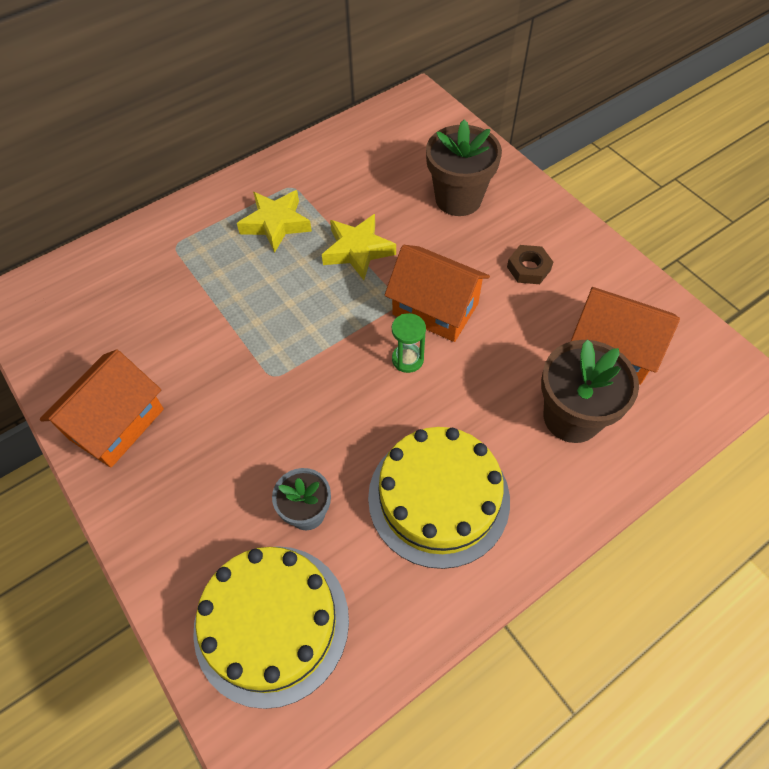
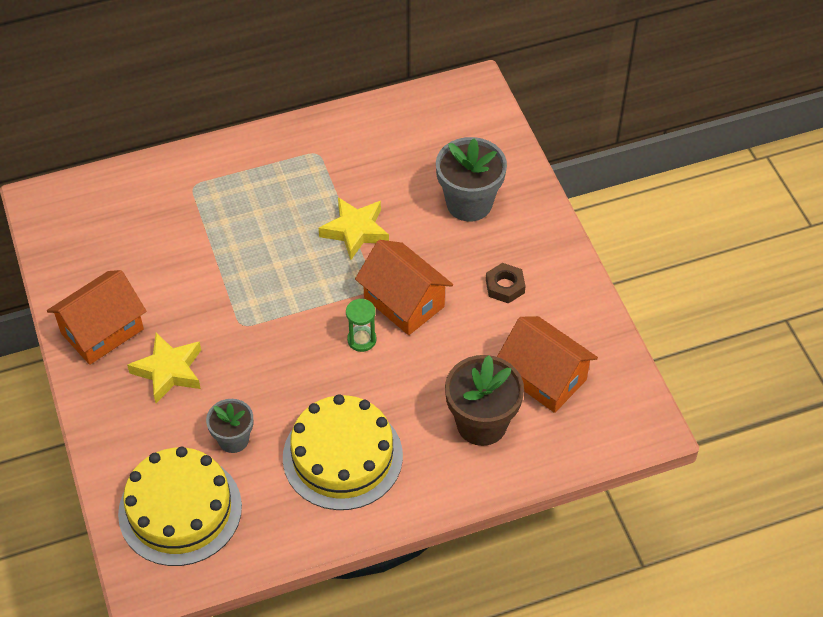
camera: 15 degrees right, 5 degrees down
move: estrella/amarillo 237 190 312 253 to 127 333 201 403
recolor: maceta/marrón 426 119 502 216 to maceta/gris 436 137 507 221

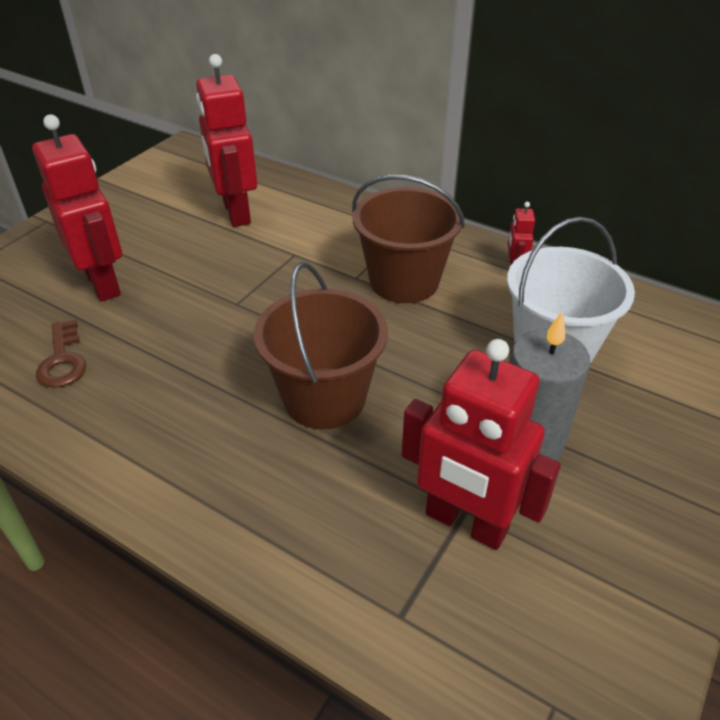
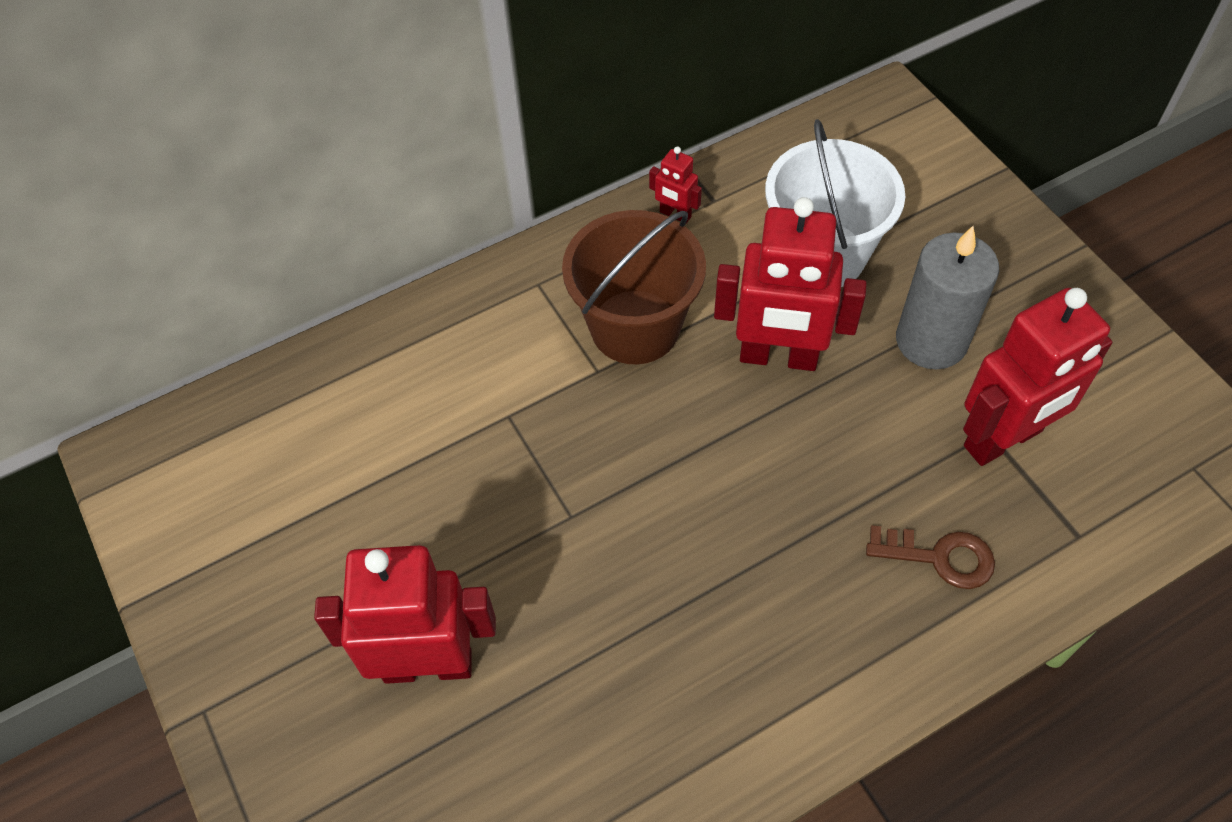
camera: 60 degrees left, 15 degrees up
delete: balde/marrón 254 262 388 429
move: llave/marrón 36 320 86 388 to 866 525 995 589; robot/rojo 196 54 257 227 to 714 197 867 371

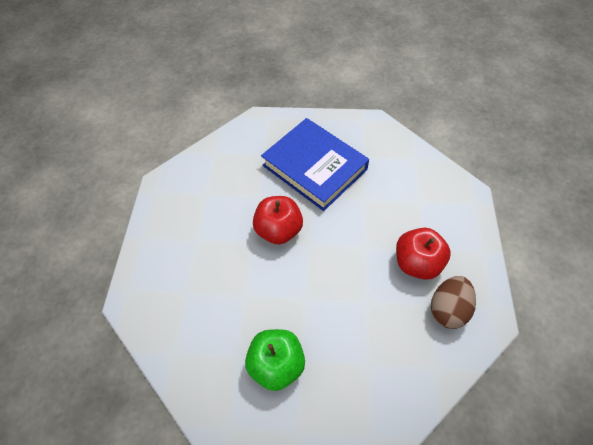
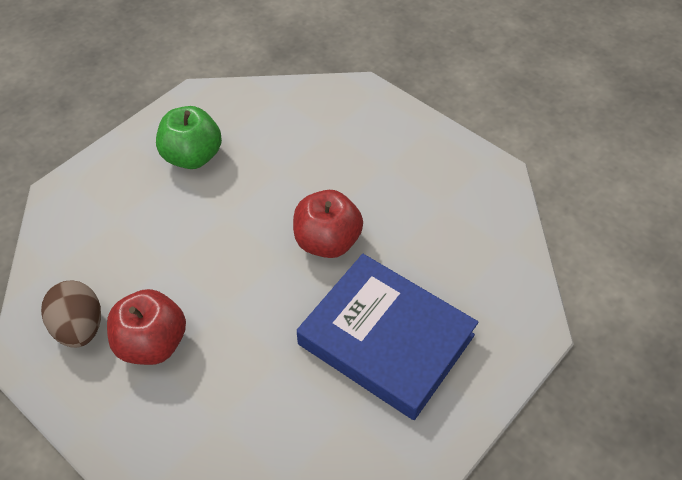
camera: 125 degrees right, 5 degrees down
rotate: libro/azul 261 118 369 211 = 297 254 478 420 45 degrees clockwise

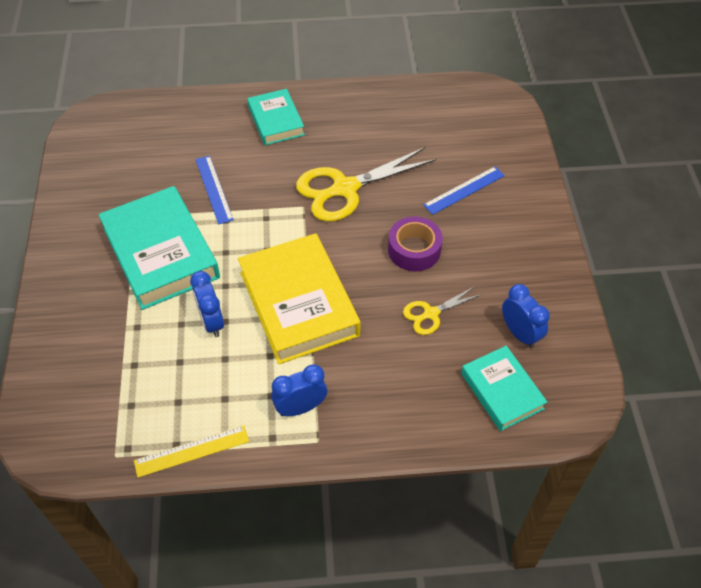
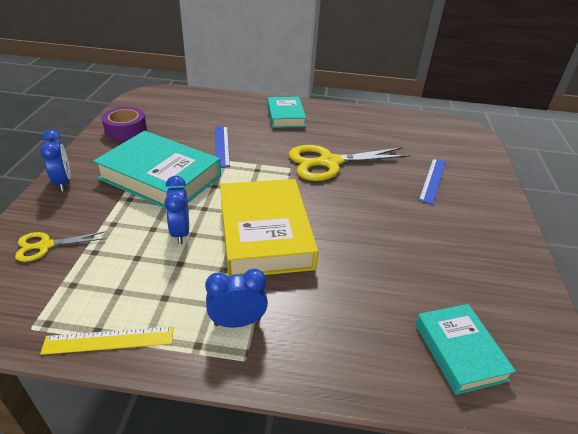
camera: 10 degrees right, 15 degrees down
move: cinta adhesiva/morado 388 216 443 271 to 102 107 147 141; tijeras/amarillo 403 286 482 335 to 15 231 106 262; despertador/azul 502 284 550 348 to 40 130 71 191
rotate: libro/turquesa 98 186 220 310 = 93 131 221 208 45 degrees counterclockwise; regla/azul 423 167 505 215 = 419 158 446 205 45 degrees counterclockwise

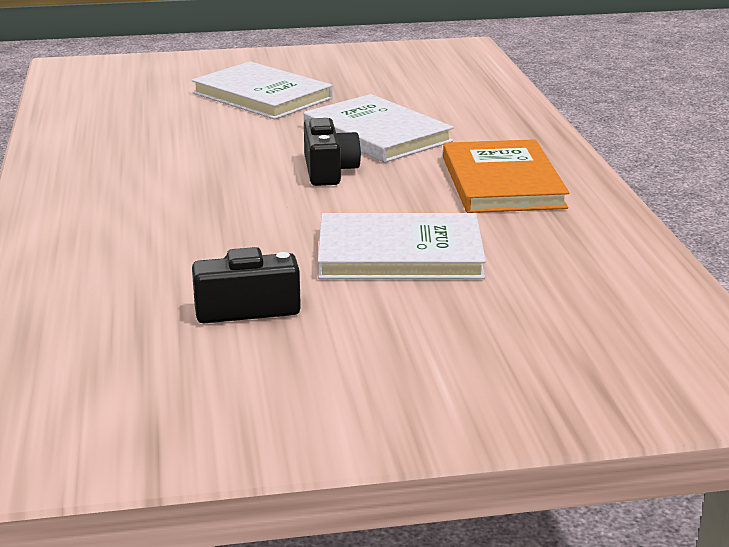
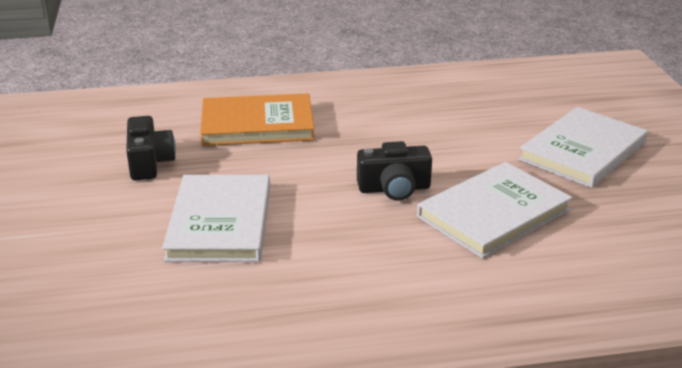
camera: 90 degrees right, 5 degrees up
move: libro/naranja 443 139 569 213 to 200 93 315 146

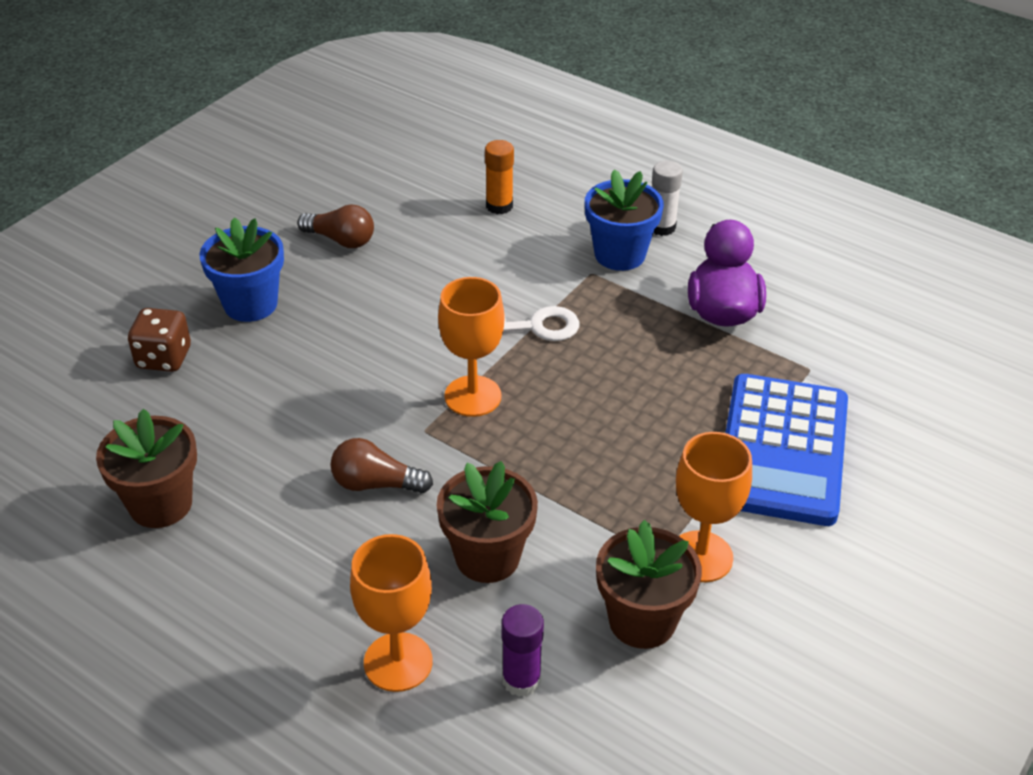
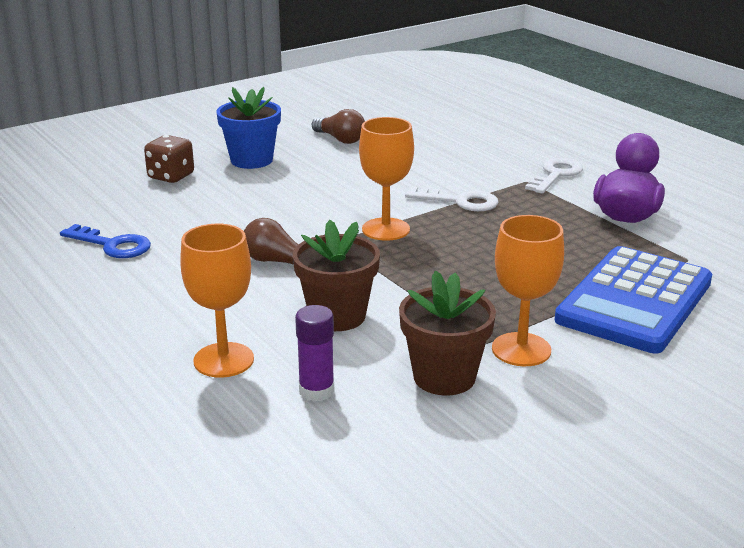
camera: 20 degrees right, 15 degrees down
delete: barra de pegamento/naranja 485 140 514 214; barra de pegamento/blanco 652 161 683 236
replace: maceta/marrón 96 408 197 528 to llave/azul 60 224 151 258; maceta/azul 585 169 664 271 to llave/blanco 525 158 583 194

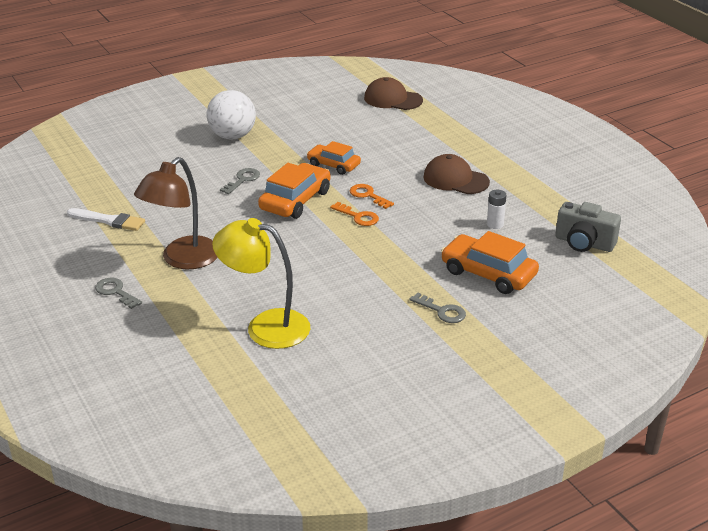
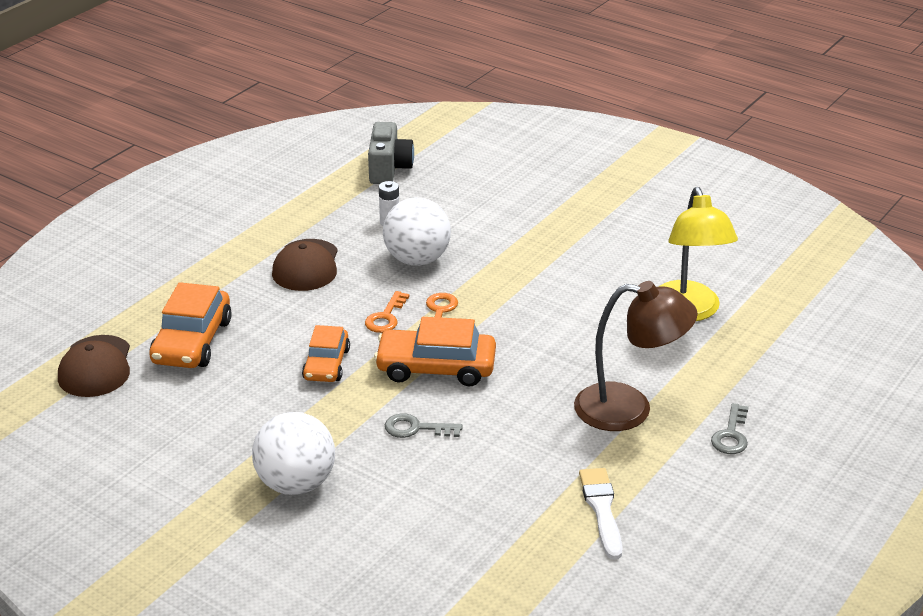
camera: 115 degrees left, 0 degrees up
delete: llave/gris 409 292 466 323
insert: pelota/blanco 383 198 451 266
move: coche/naranja 441 231 539 294 to 149 282 232 368

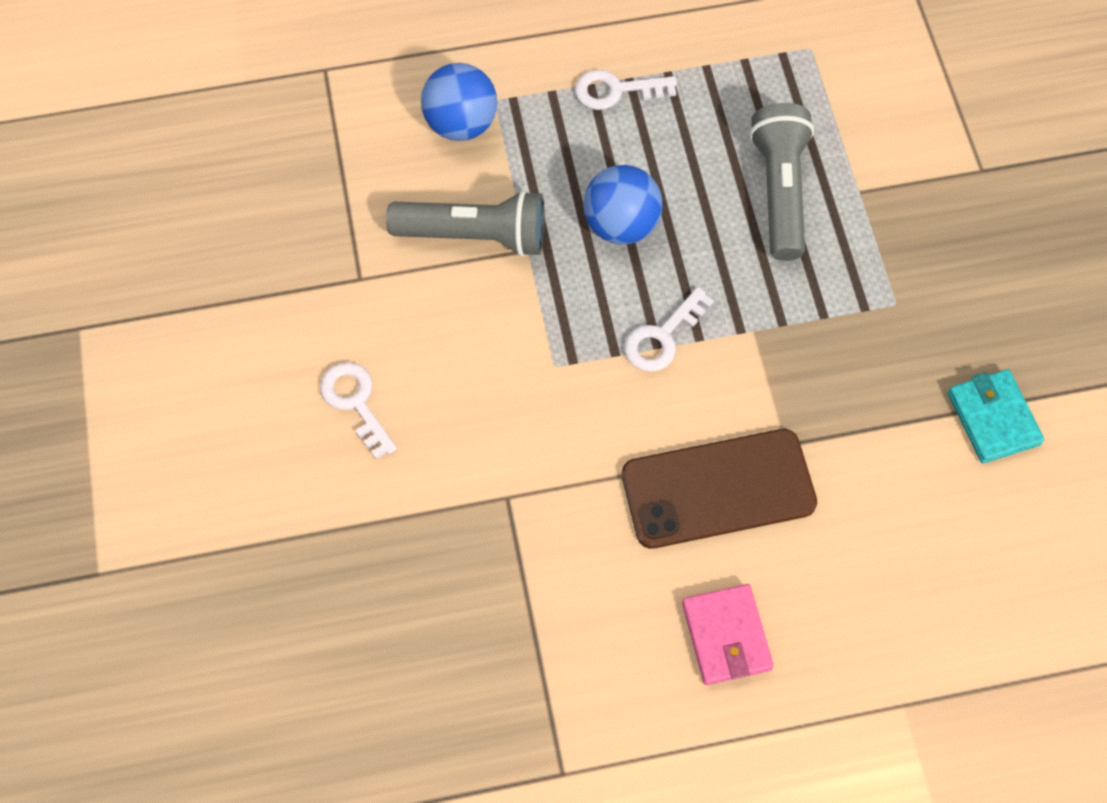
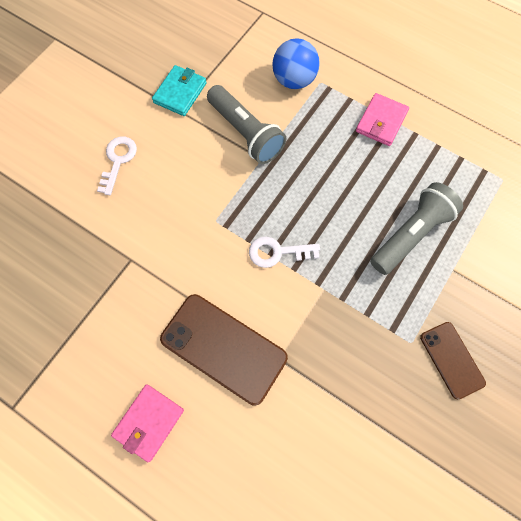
camera: 45 degrees right, 5 degrees up
delete: pelota/azul 583 165 663 245
insert: móvil/marrón 420 322 486 399
move: cartera/turquesa 948 369 1044 463 to 152 65 207 116
replace: llave/blanco 575 70 677 110 to cartera/rosa 356 93 409 146

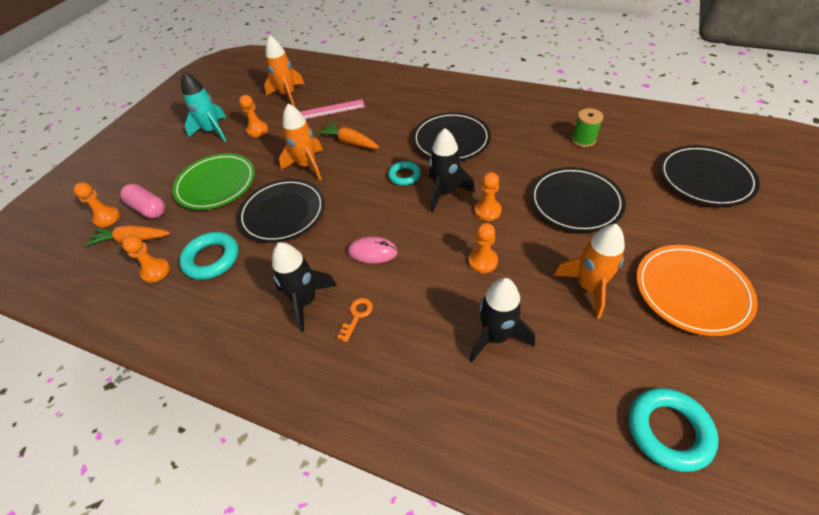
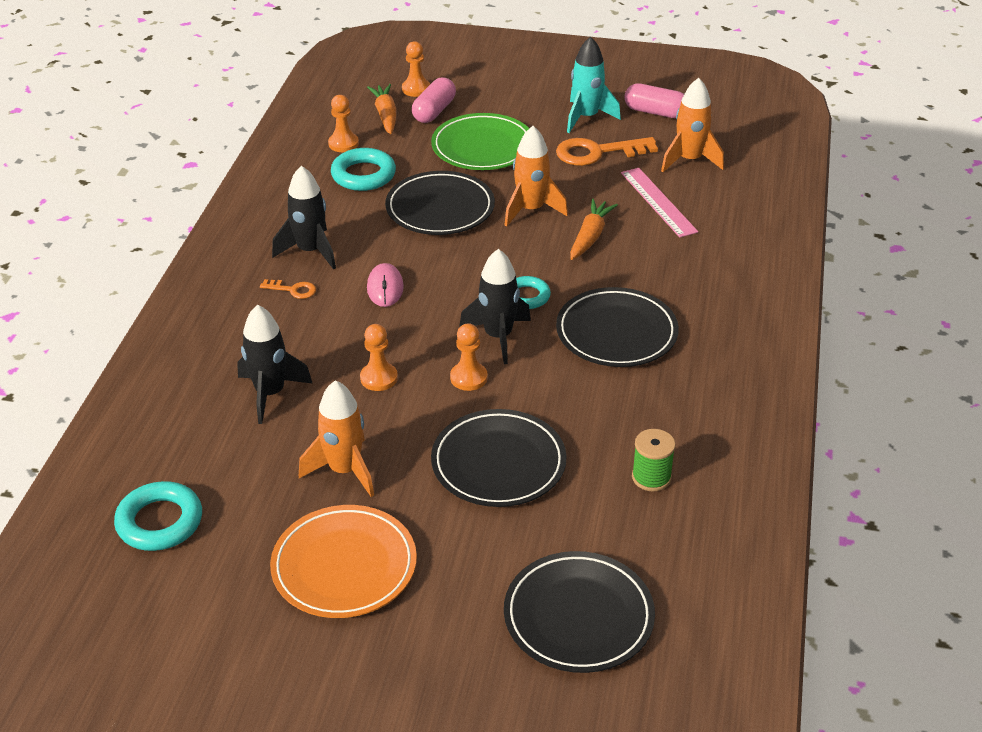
camera: 75 degrees right, 10 degrees down
insert: cápsula/rosa 624 83 684 118
replace: peón/naranja 239 95 268 137 to llave/naranja 556 137 658 166

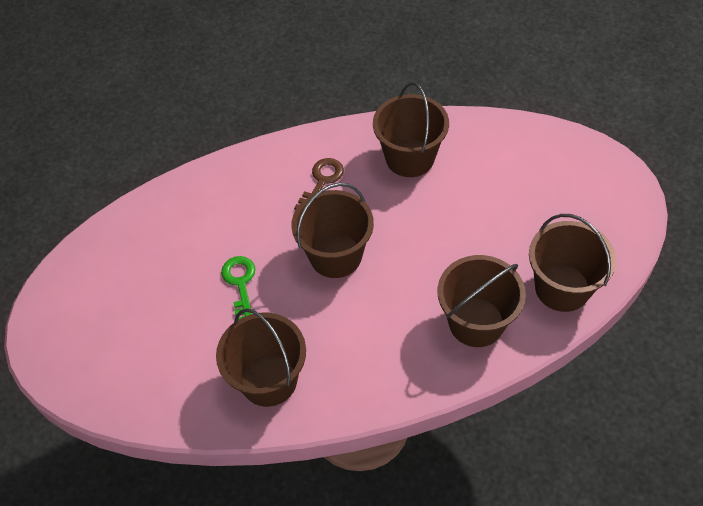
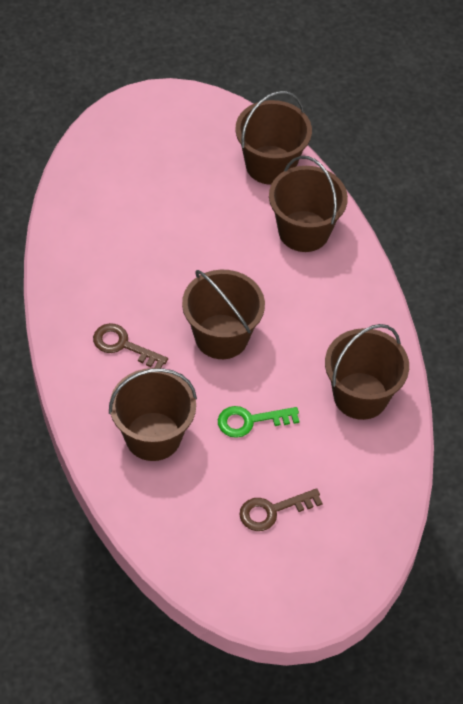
camera: 95 degrees left, 0 degrees up
insert: llave/marrón 240 488 323 531
move: balde/marrón 373 82 449 177 to 109 368 197 461

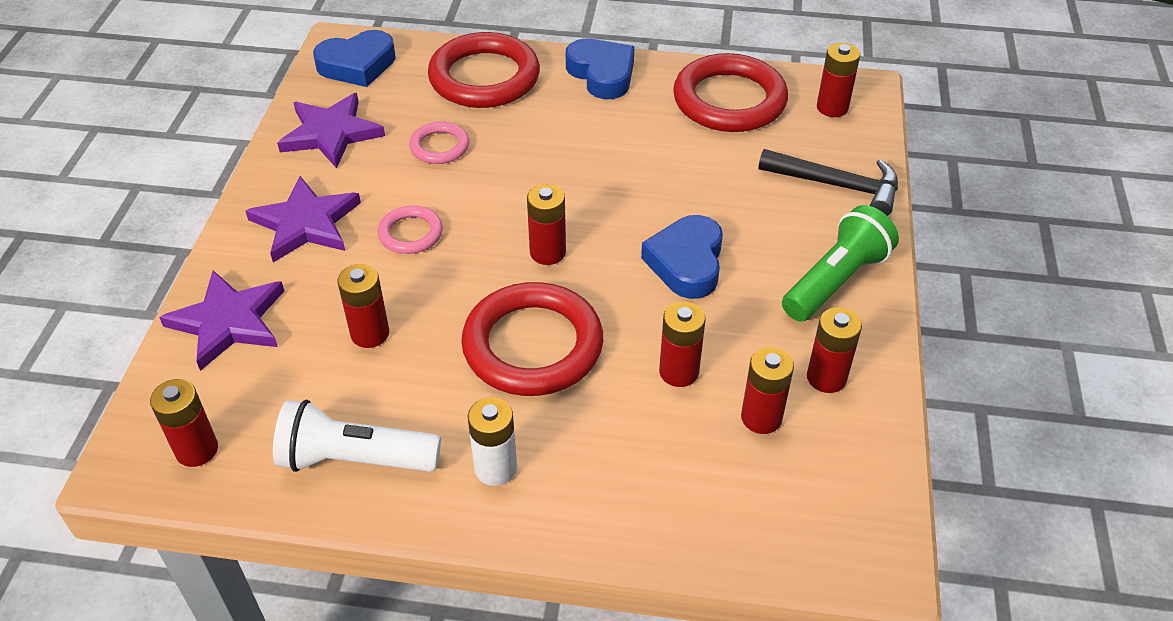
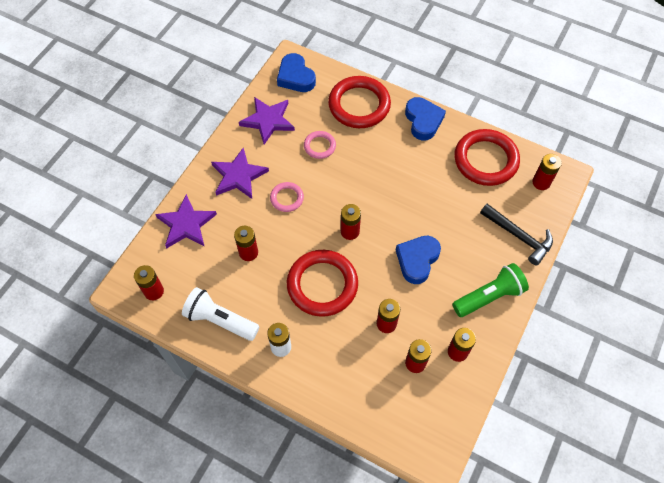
camera: 20 degrees right, 15 degrees up
rotate: corazón/azul 313 30 396 87 = 277 53 316 92 60 degrees clockwise

